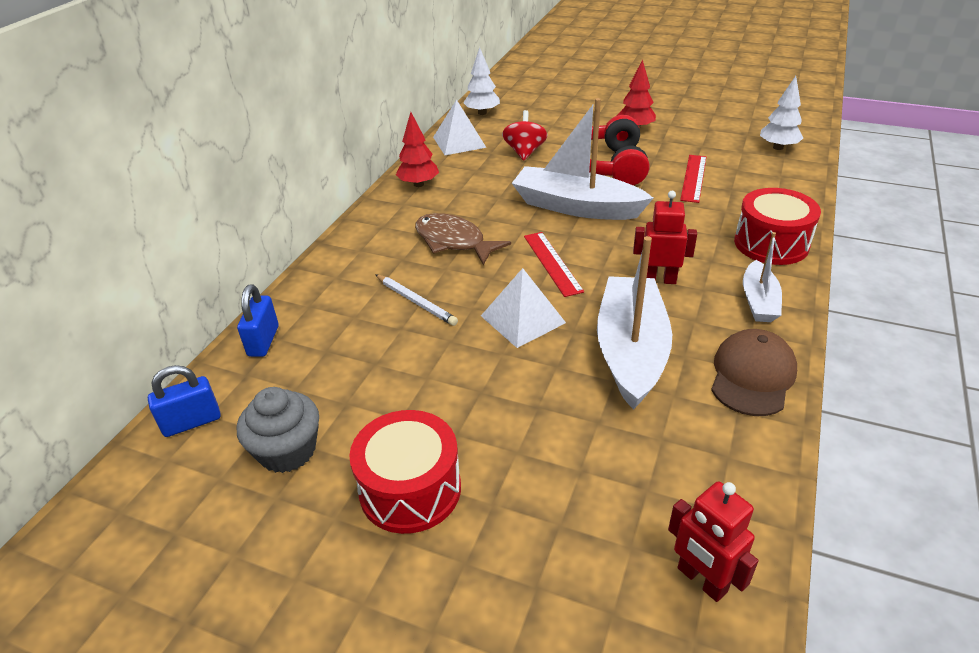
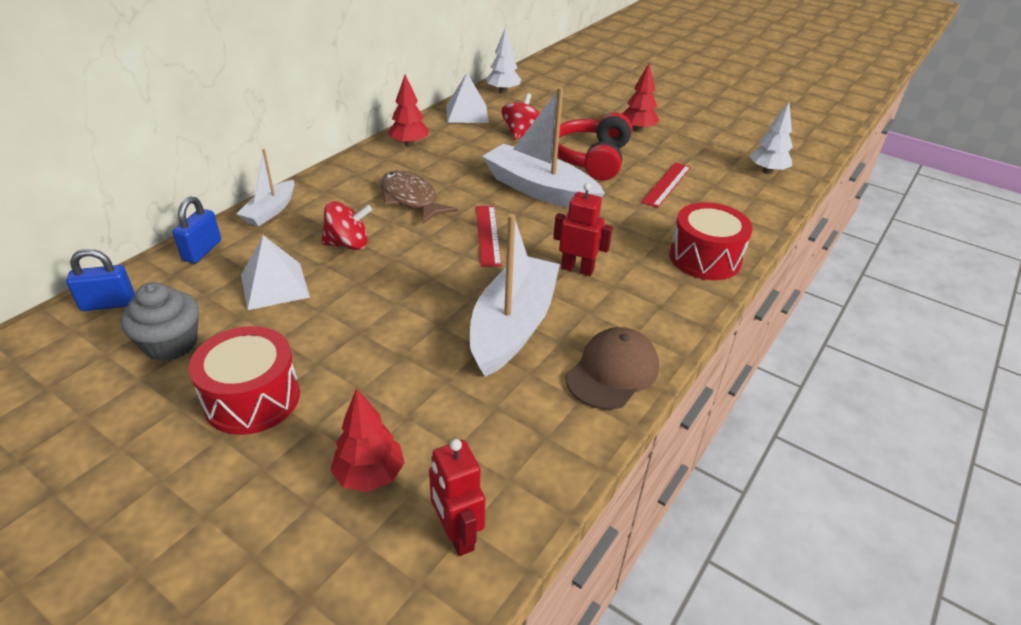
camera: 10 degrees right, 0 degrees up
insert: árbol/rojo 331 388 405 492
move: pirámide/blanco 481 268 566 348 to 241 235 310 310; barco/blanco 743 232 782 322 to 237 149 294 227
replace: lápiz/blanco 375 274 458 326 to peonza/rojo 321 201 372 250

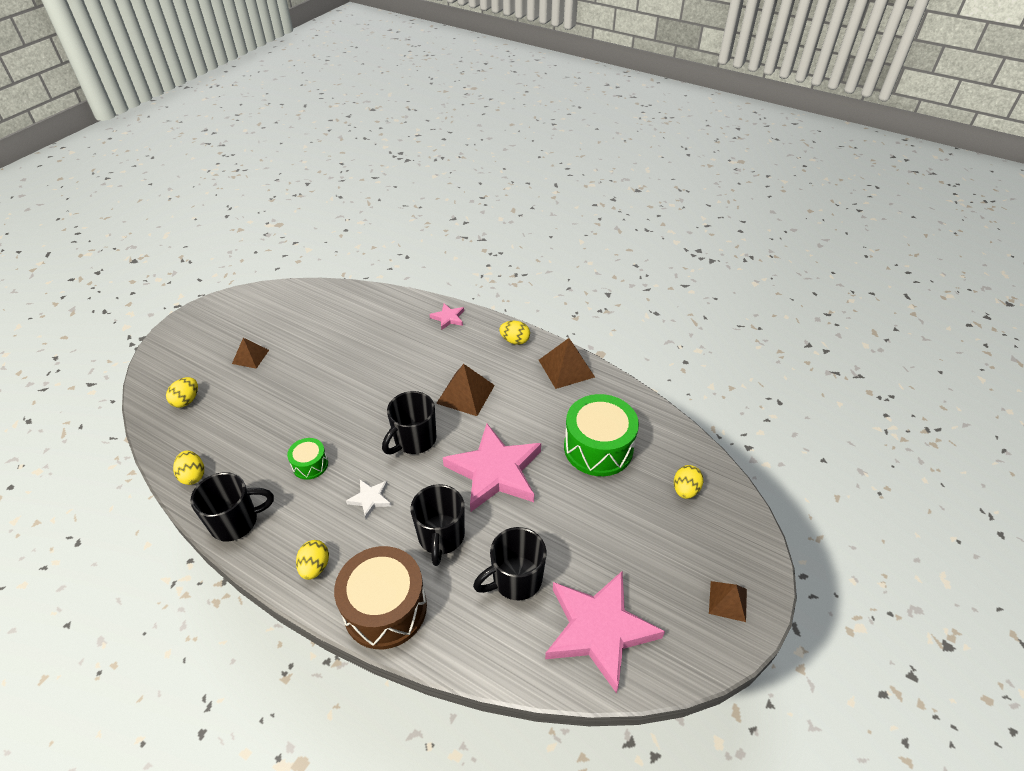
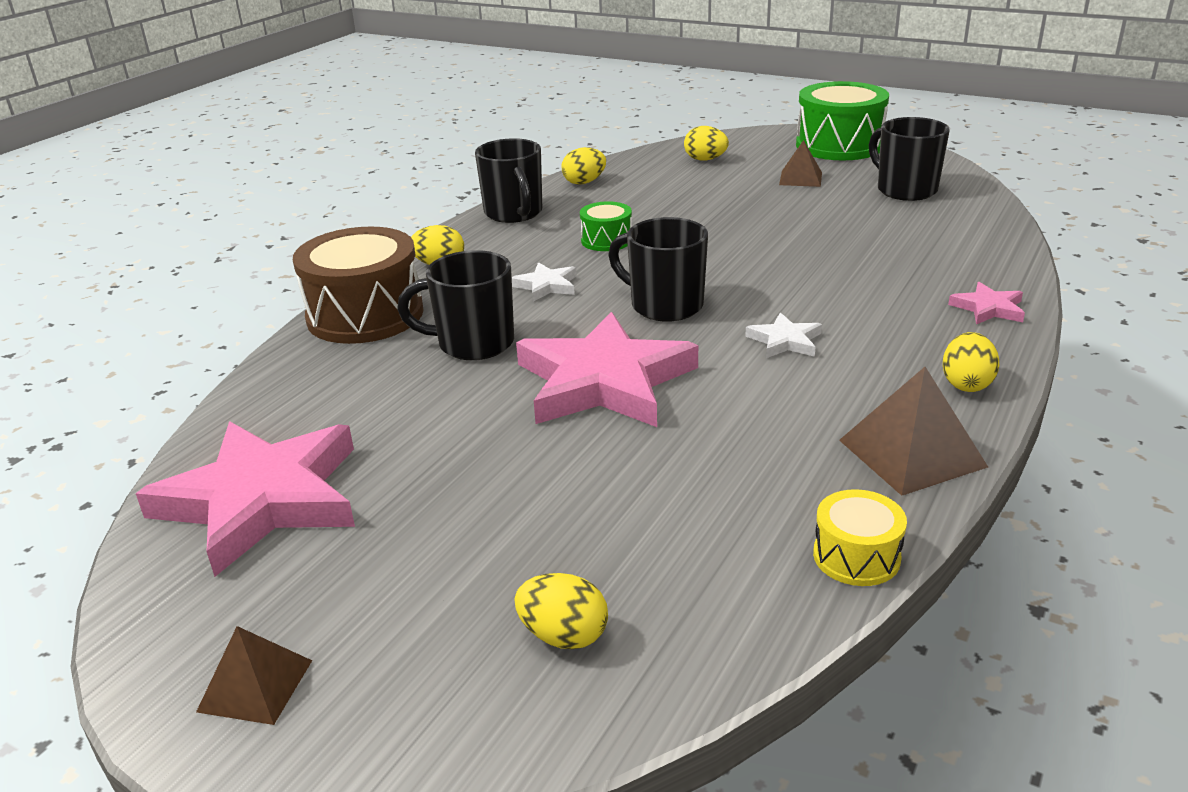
camera: 90 degrees right, 15 degrees down
insert: tambor/amarillo 813 489 907 586
move: taza/negro 473 527 547 601 to 869 117 950 201; tambor/verde 564 394 639 476 to 796 81 889 160
replace: pirámide/marrón 436 364 495 416 to estrella/blanco 745 312 822 358

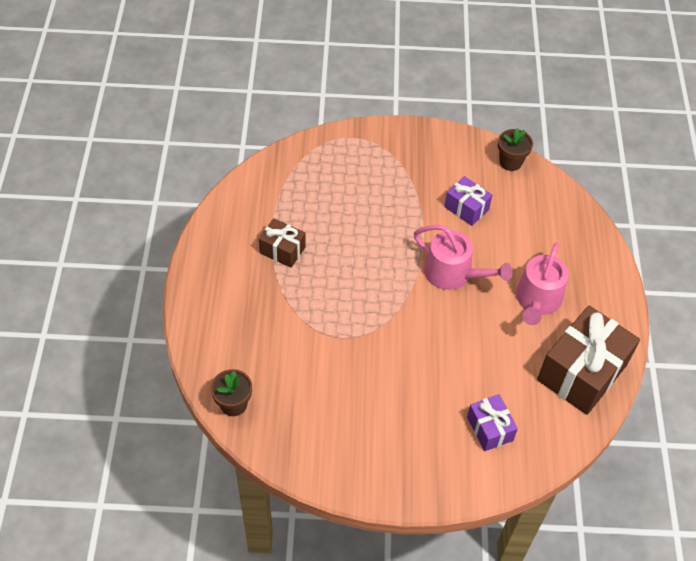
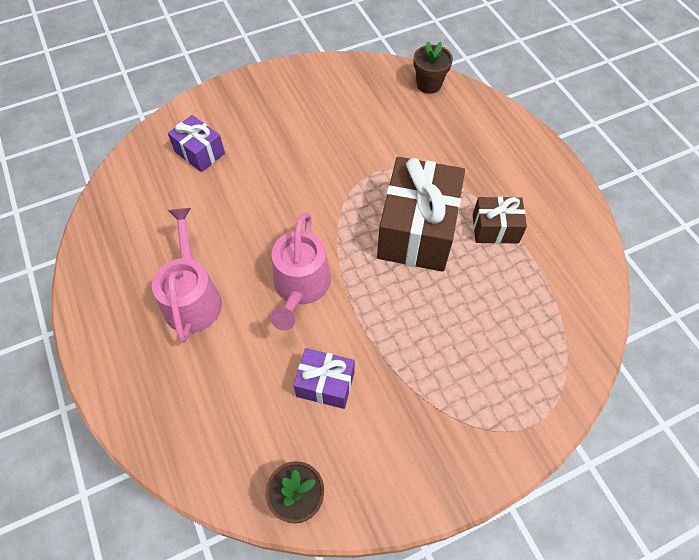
camera: 155 degrees right, 5 degrees up
move: regalo/marrón 537 305 640 415 to 377 157 465 272
rotate: regadera/rosa 414 225 512 290 = 271 212 331 330 90 degrees counterclockwise

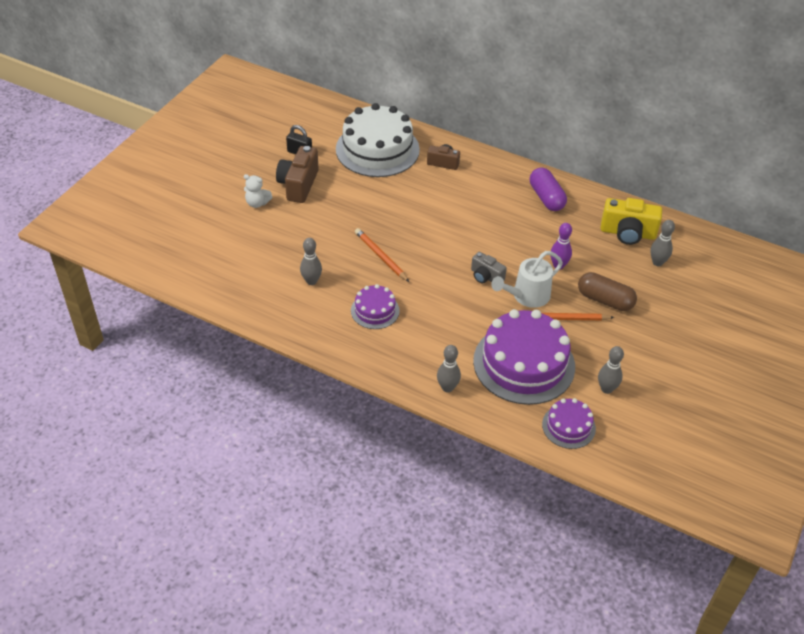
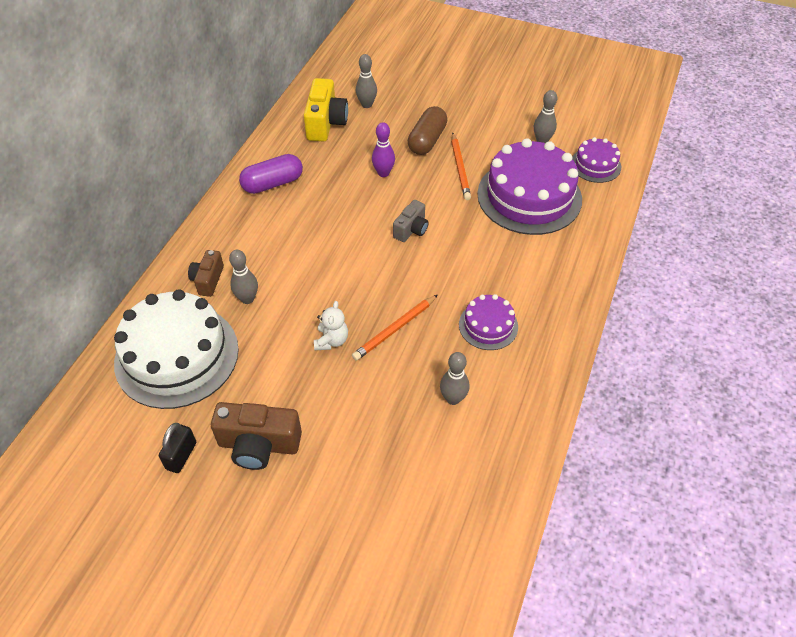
camera: 95 degrees left, 5 degrees up
delete: regadera/blanco 491 251 563 308
move: osito/blanco 244 174 272 208 to 314 301 348 350; bolo/gris 437 345 461 392 to 229 250 258 304

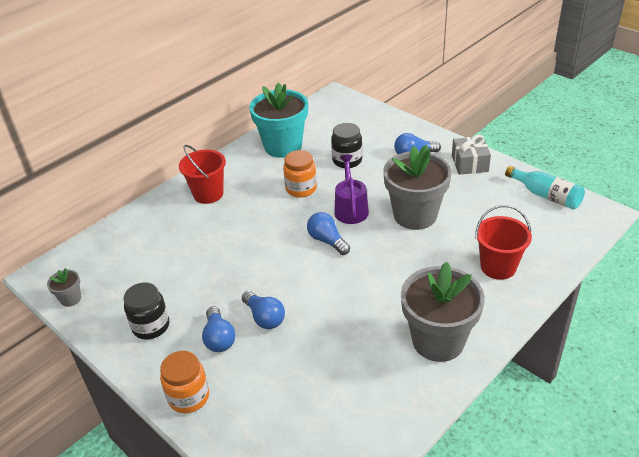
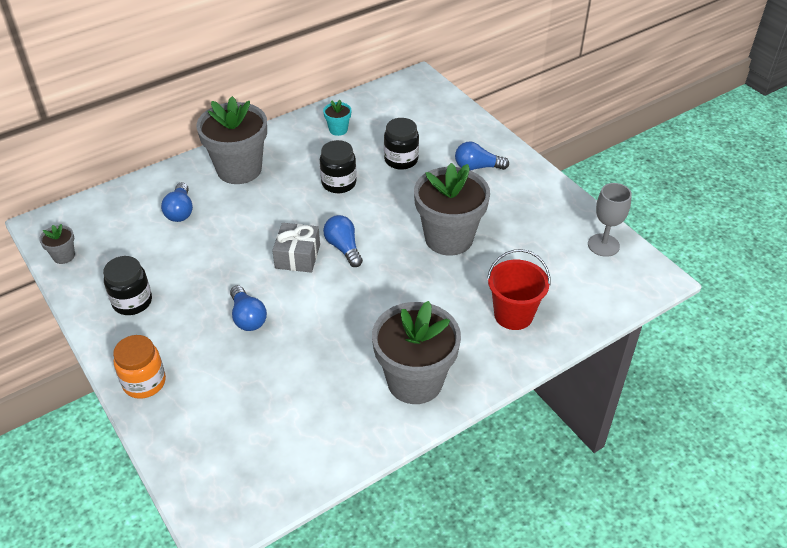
camera: 10 degrees right, 5 degrees up
delete: regadera/morado 334 155 369 224
move: bombilla/azul 202 306 236 352 to 161 182 193 222; regalo/gris 452 135 491 175 to 272 223 320 273
replace: balde/rojo 179 145 226 204 to maceta/gris 196 96 267 184; botella/turquesa 505 166 585 210 to copa/gris 588 183 632 257
recolor: tarro/naranja 283 150 317 198 to tarro/negro 320 140 357 193
resize: maceta/turquesa 249 82 308 158 = 323 100 352 136 x0.43

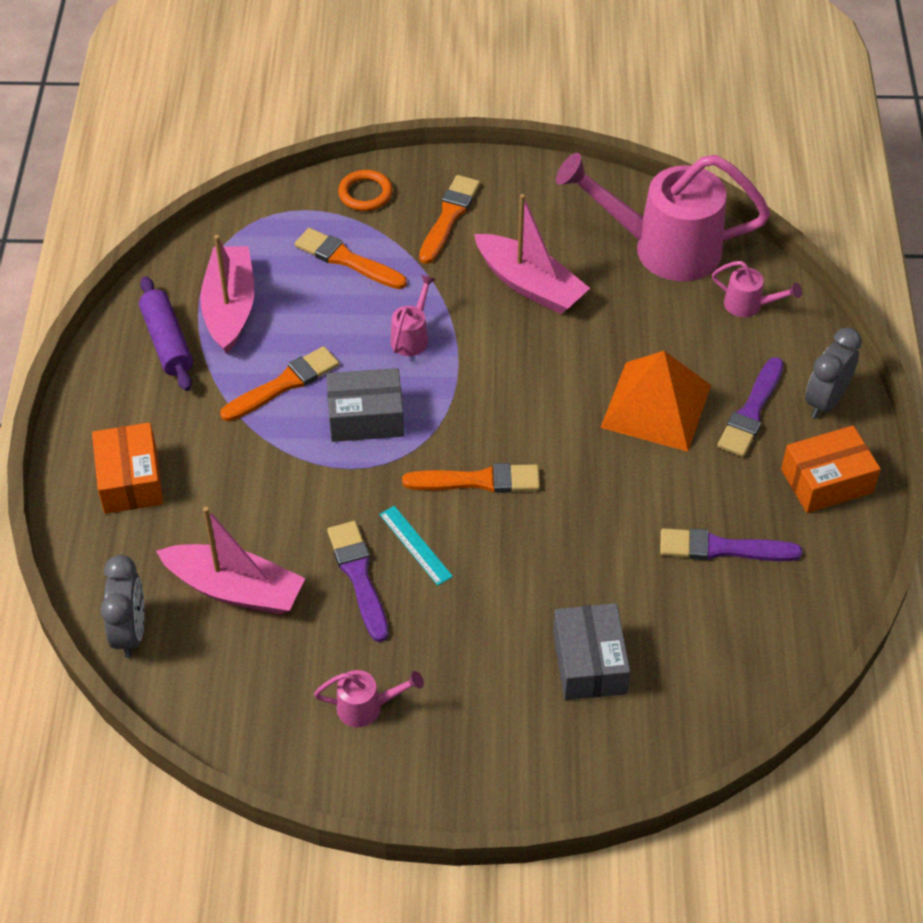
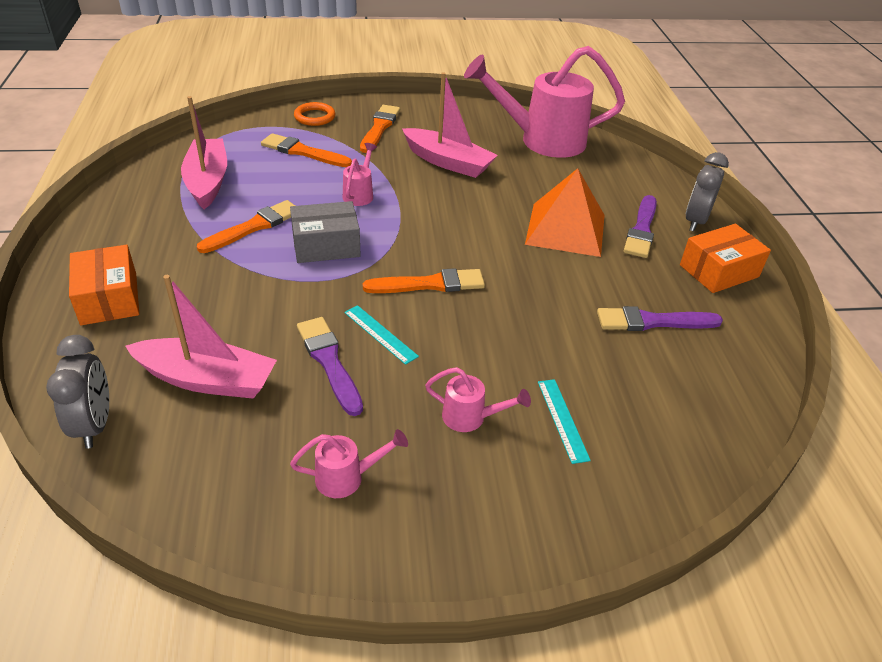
camera: 10 degrees left, 10 degrees down
delete: rodillo/morado 139 276 193 391
move: regadera/rosa 712 261 802 317 to 425 367 531 432
replace: caja/gris 553 603 630 700 to regla/turquesa 538 379 591 464

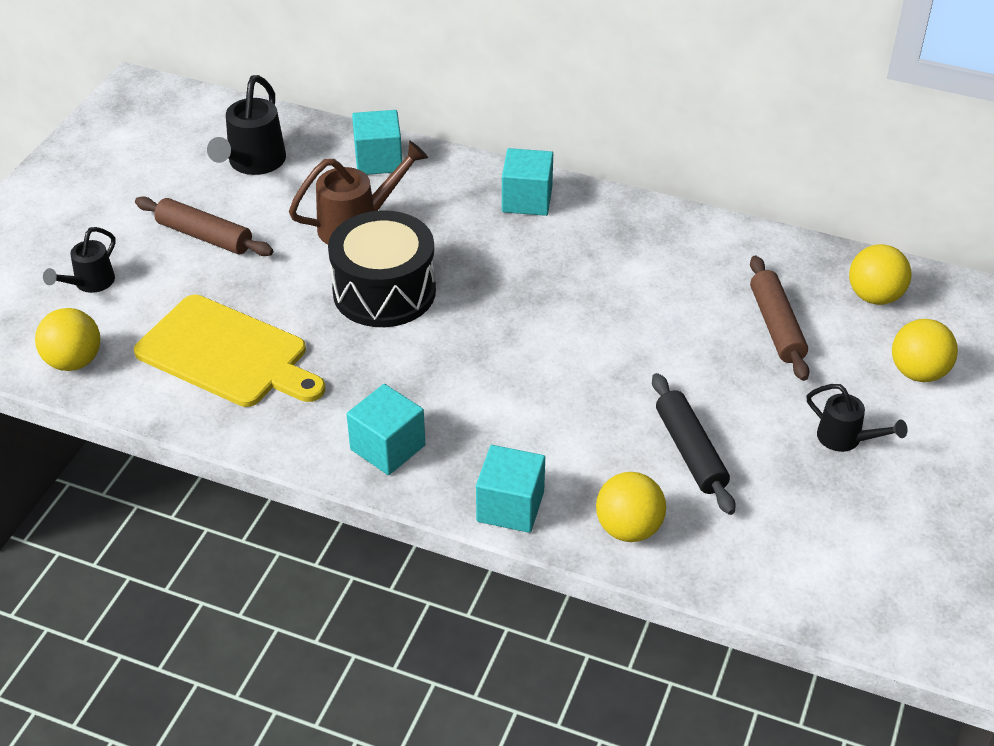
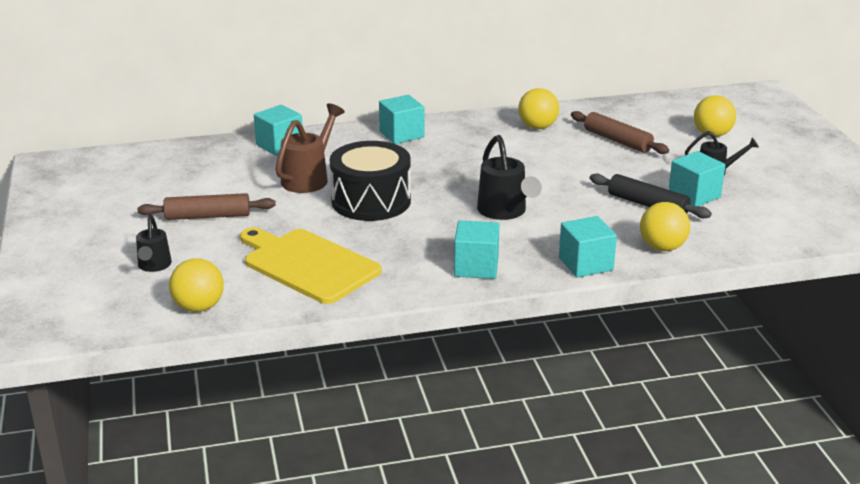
camera: 35 degrees left, 15 degrees down
insert: cubo/turquesa 669 151 725 206
move: regadera/negro 207 75 286 175 to 477 135 542 220; pelota/amarillo 849 244 911 305 to 518 88 559 129
rotate: tabla de cortar/amarillo 134 295 325 407 = 240 227 381 304 135 degrees counterclockwise

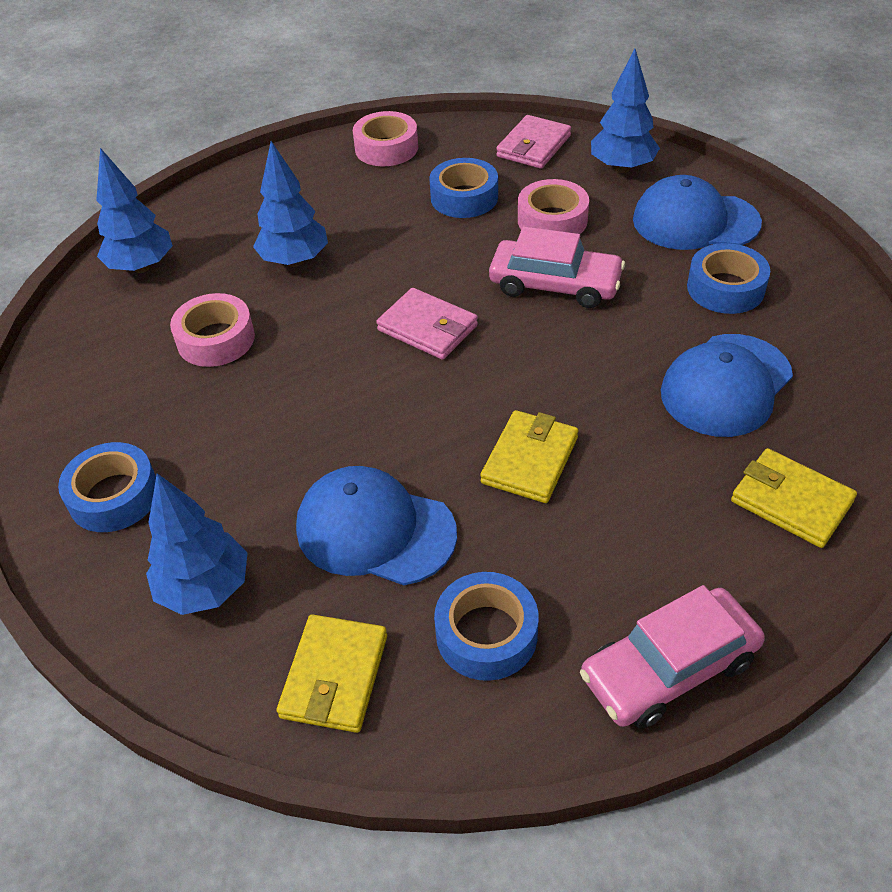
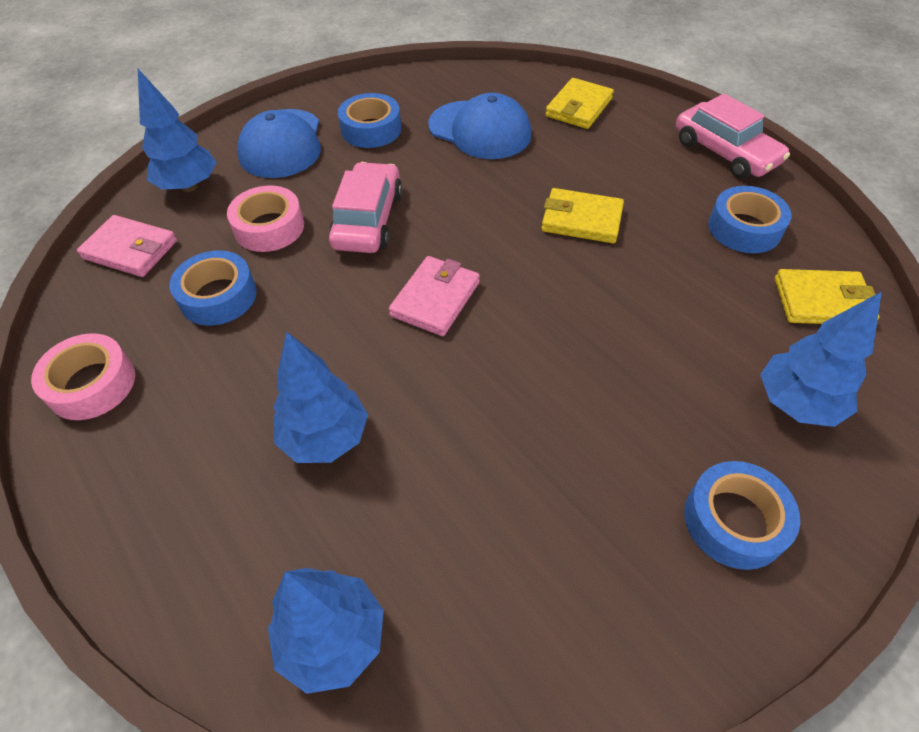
camera: 100 degrees left, 5 degrees up
delete: cinta adhesiva/rosa 170 293 255 367; gorra/azul 296 466 457 585

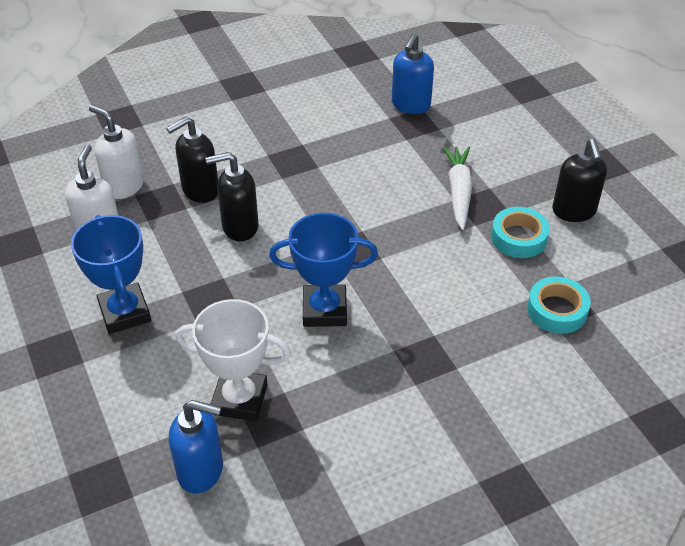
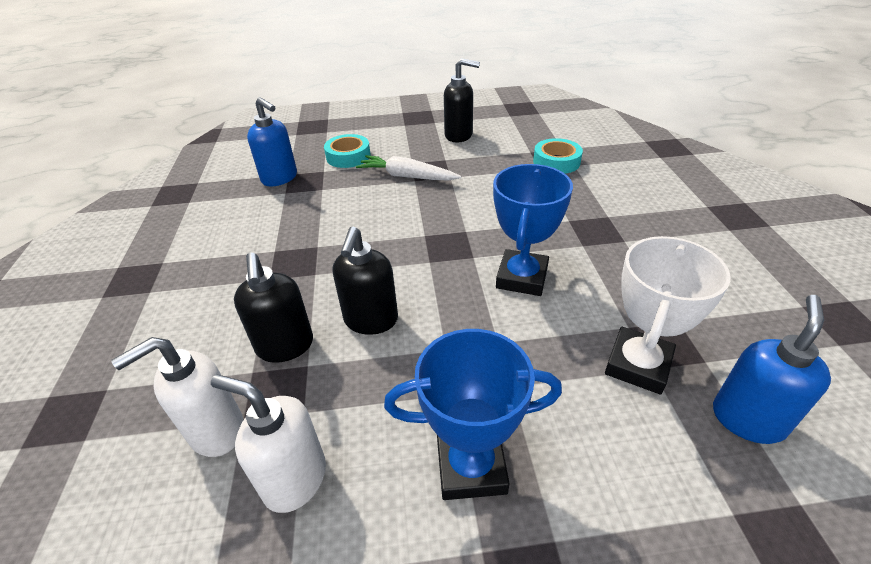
camera: 70 degrees left, 5 degrees down
move: cinta adhesiva/turquesa 491 207 550 258 to 324 134 371 168

